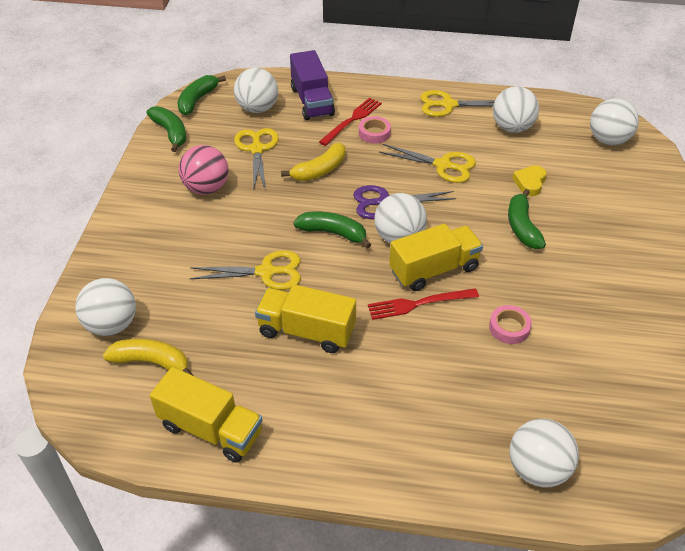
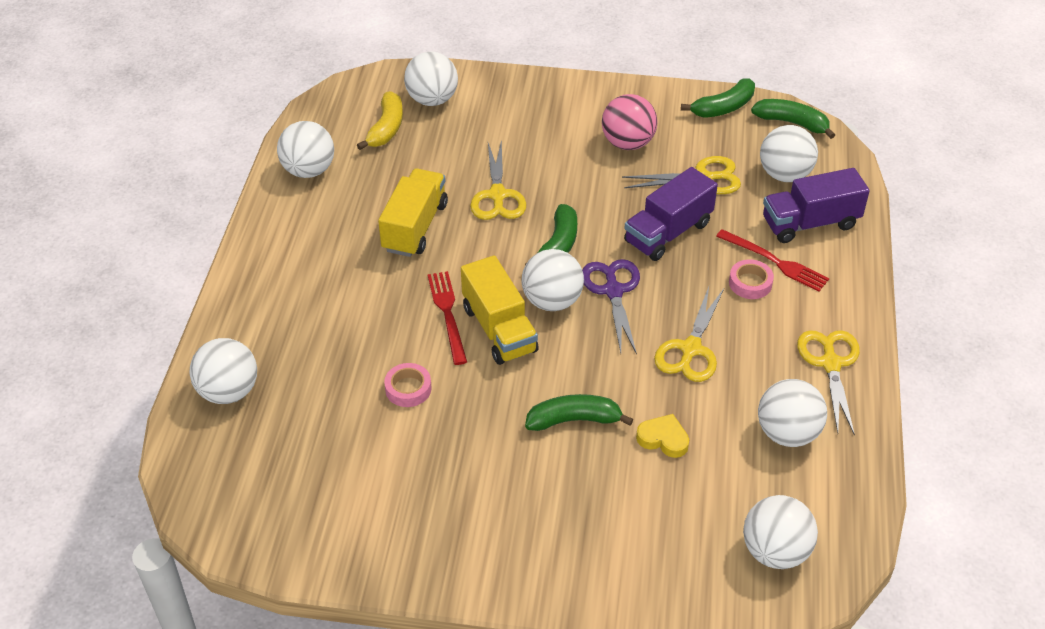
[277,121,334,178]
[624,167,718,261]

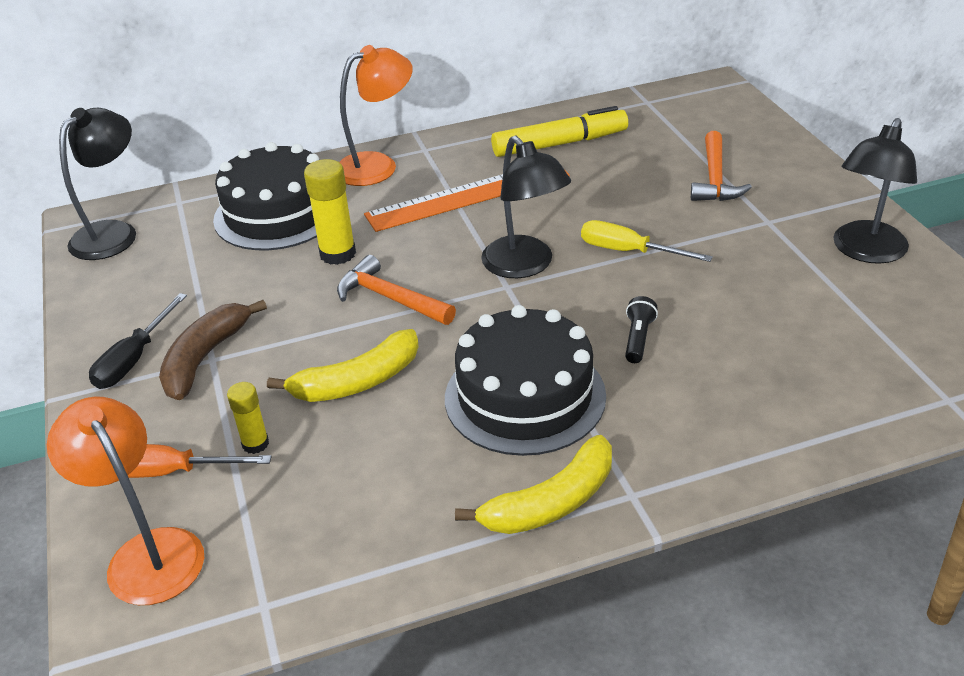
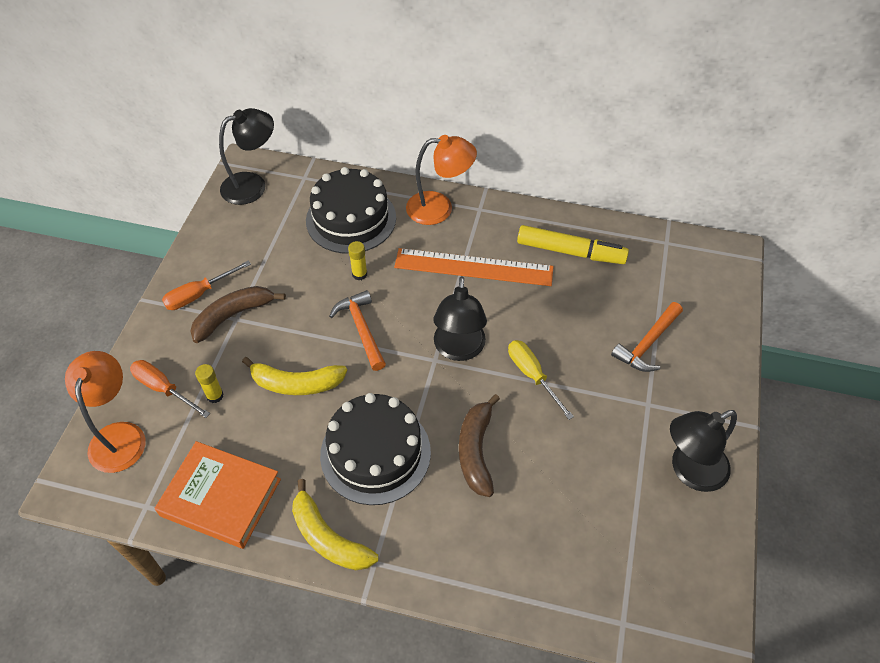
[155,441,281,549]
[459,394,500,497]
[162,261,251,310]
[292,479,378,570]
[348,241,367,280]

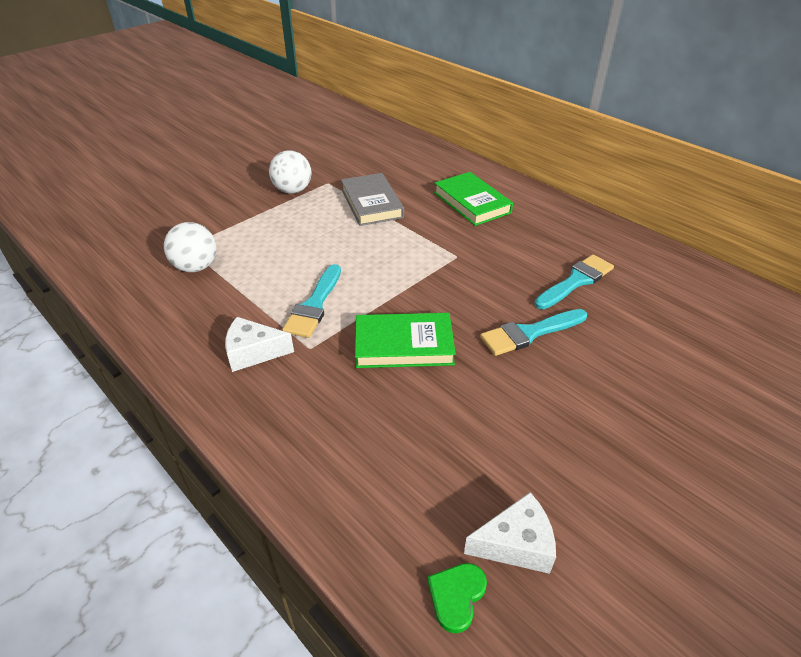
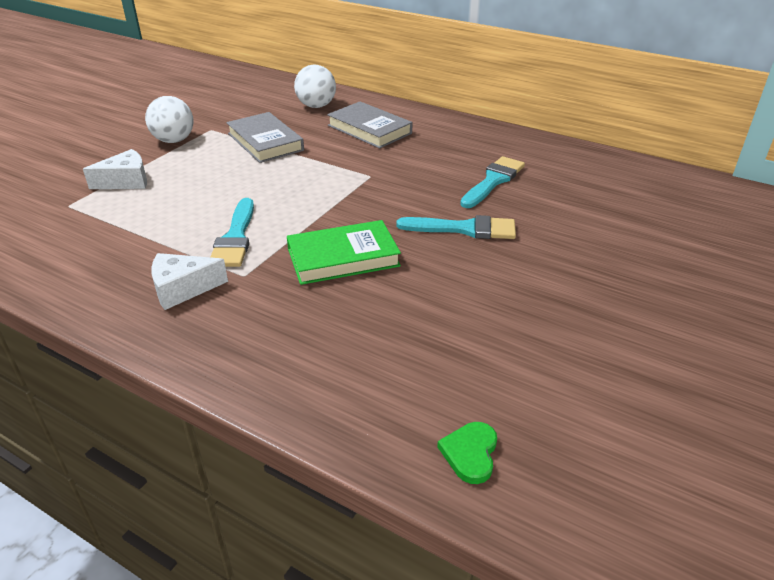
[294,65,336,108]
[83,149,147,189]
[327,101,412,148]
[396,215,516,239]

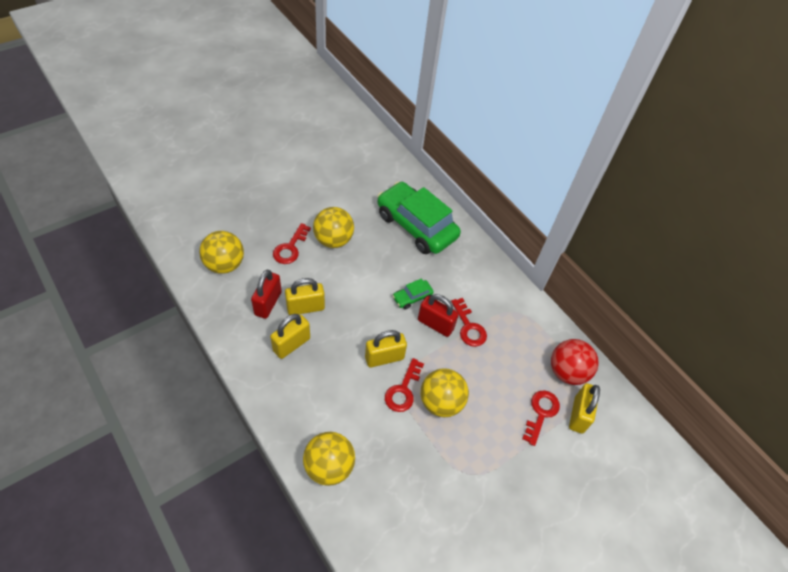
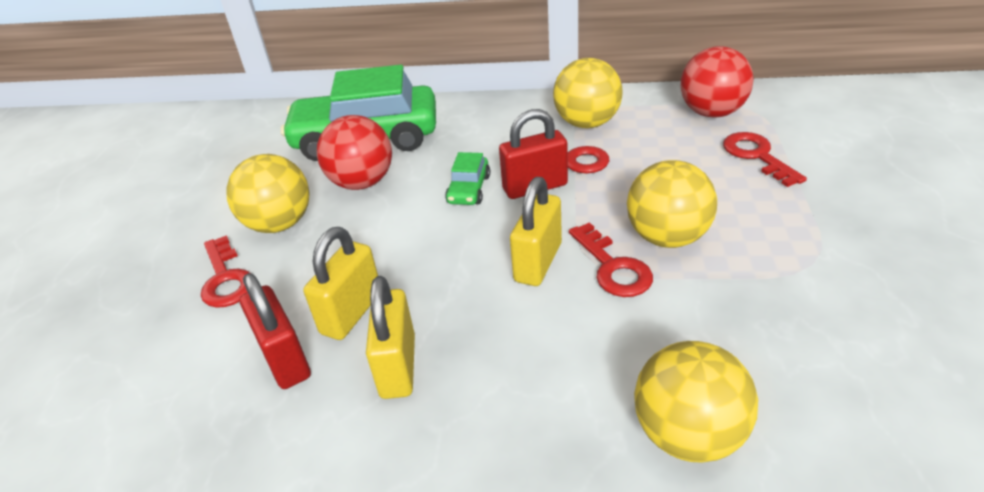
[569,383,600,433] (first image)
[317,115,392,190]
[553,58,623,128]

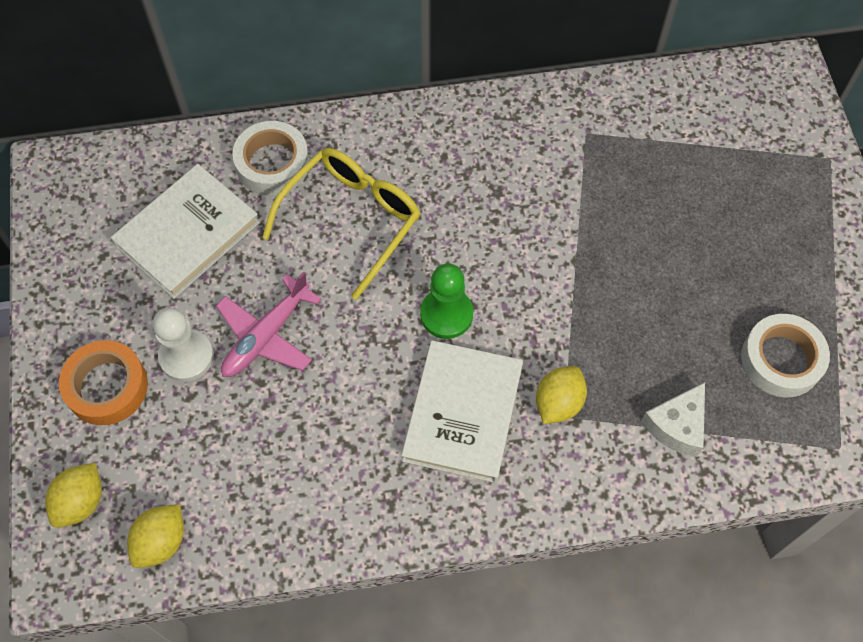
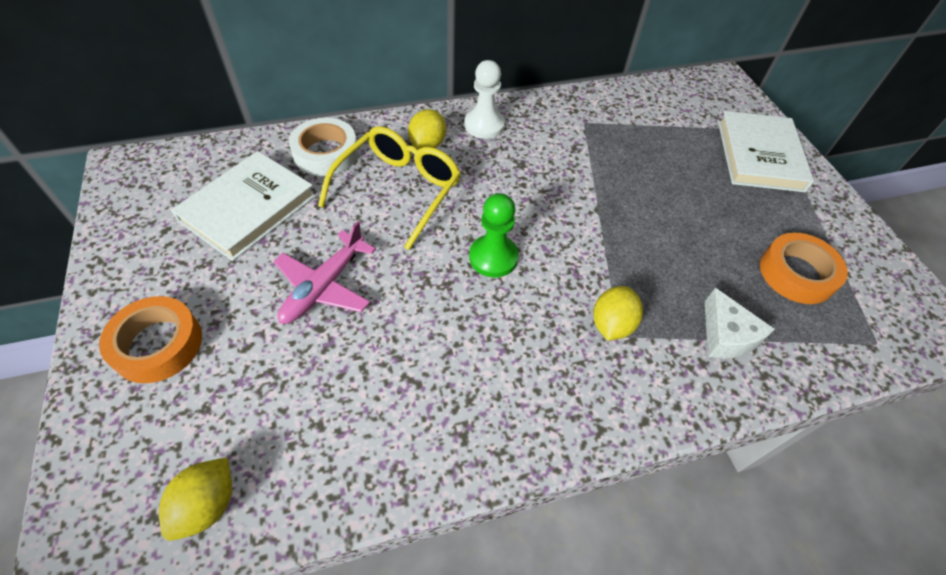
[408,109,446,149]
[464,60,505,139]
[718,111,814,192]
[760,233,848,304]
[705,288,775,359]

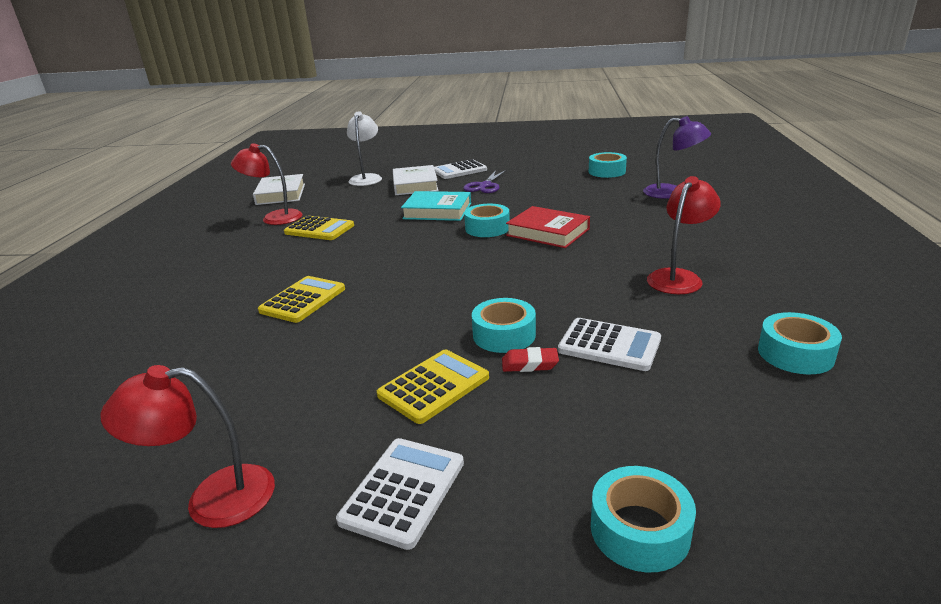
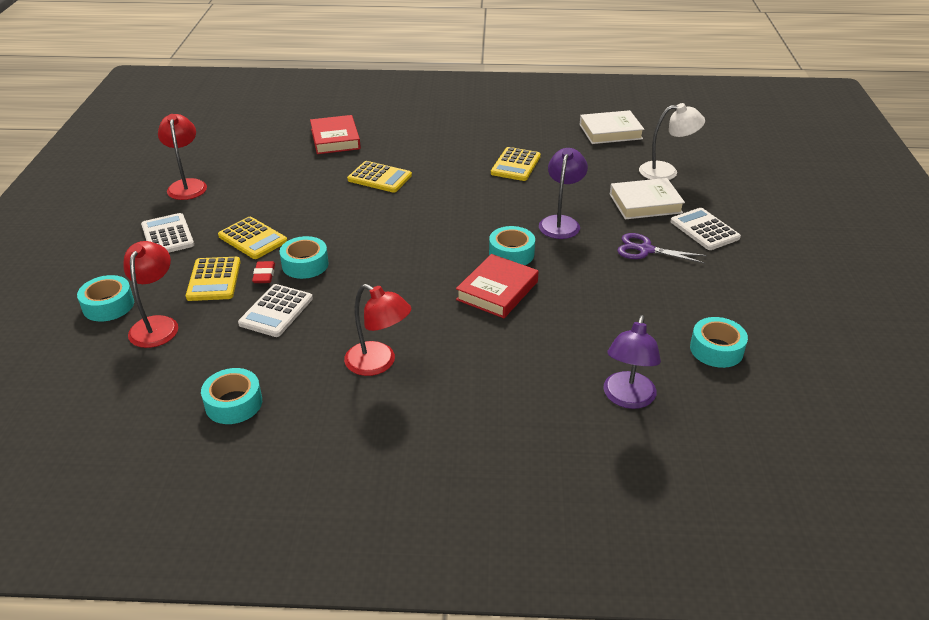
[186,257,241,301]
[310,115,361,154]
[123,241,178,348]
[539,148,588,239]
[141,213,194,253]

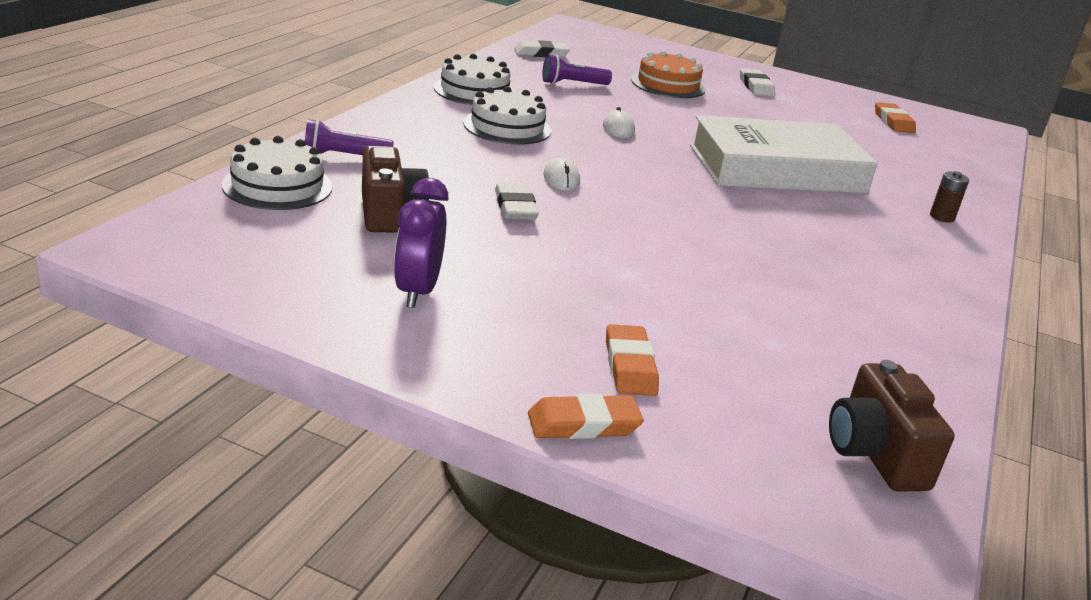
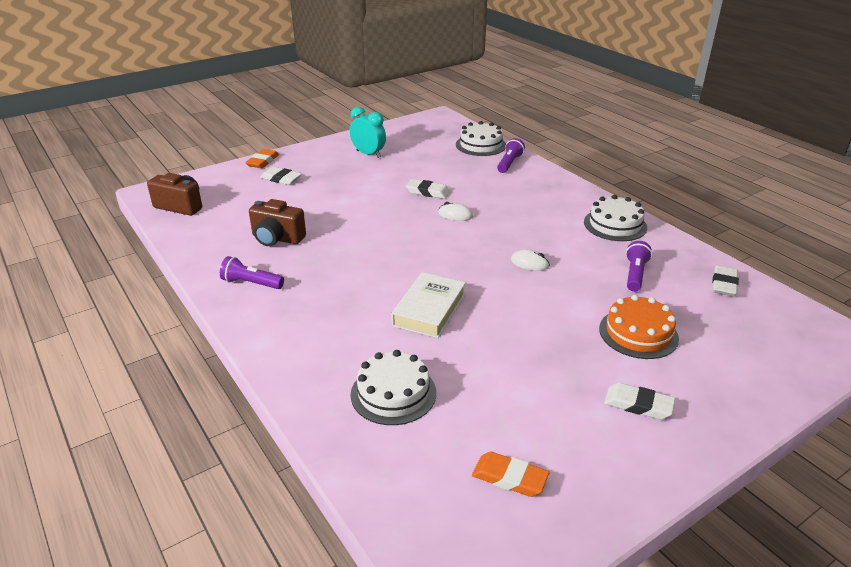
[930,171,969,222] (first image)
[220,256,284,289]
[249,199,306,246]
[350,350,436,425]
[350,107,386,158]
[260,167,302,185]
[391,272,466,338]

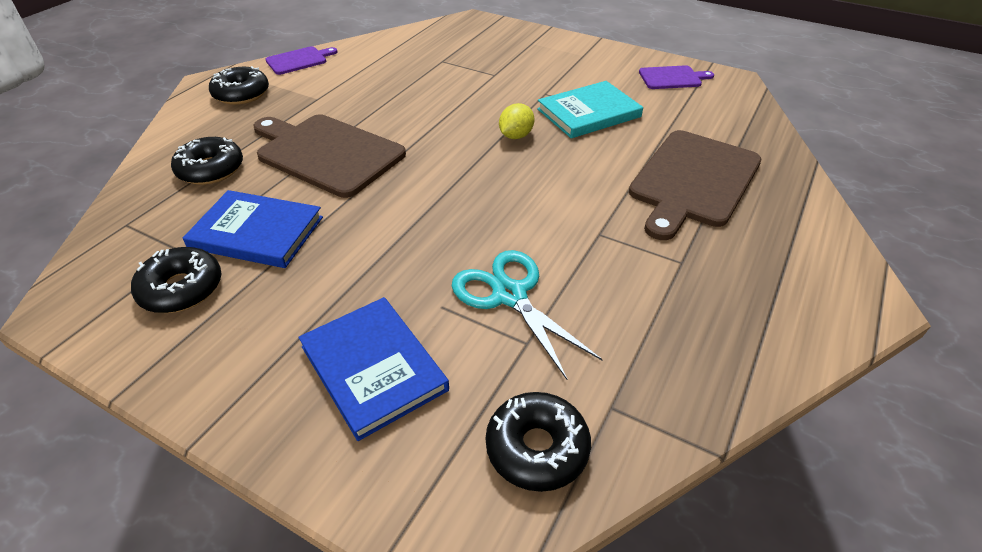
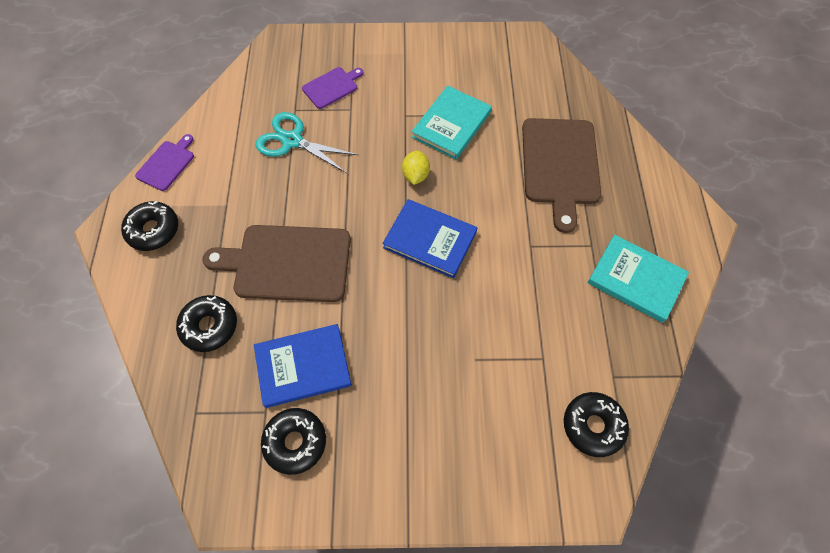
[587,235,689,323]
[382,199,477,278]
[256,112,358,173]
[302,67,364,109]

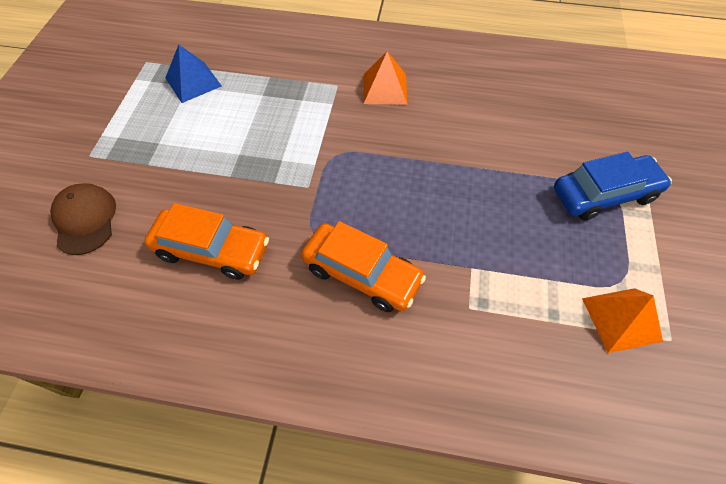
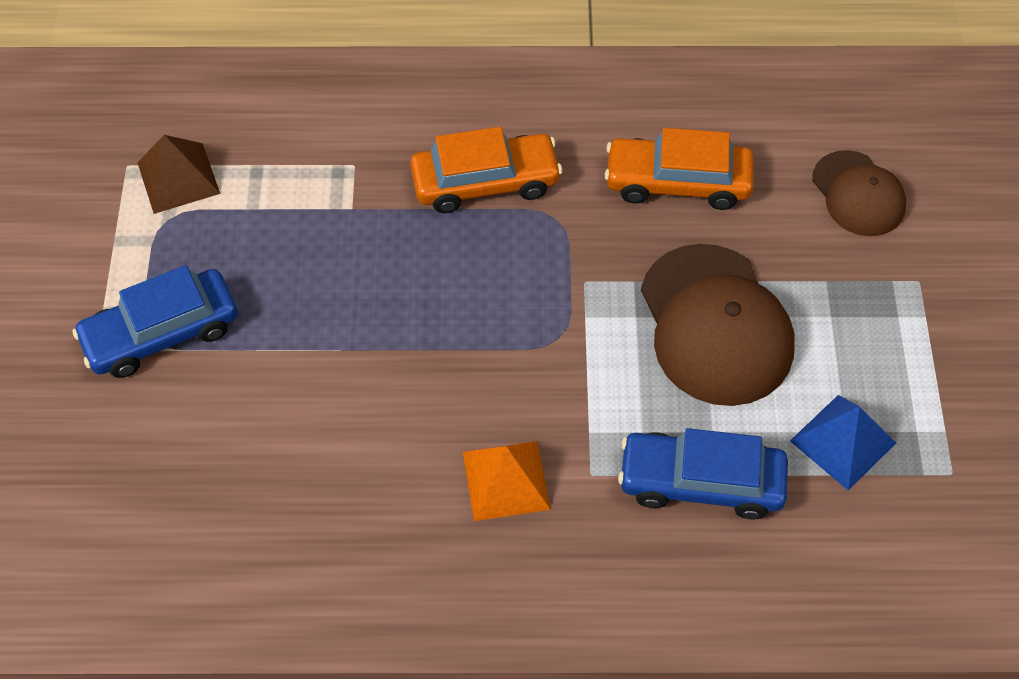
[618,428,788,519]
[641,244,795,406]
[137,135,220,214]
[410,126,562,213]

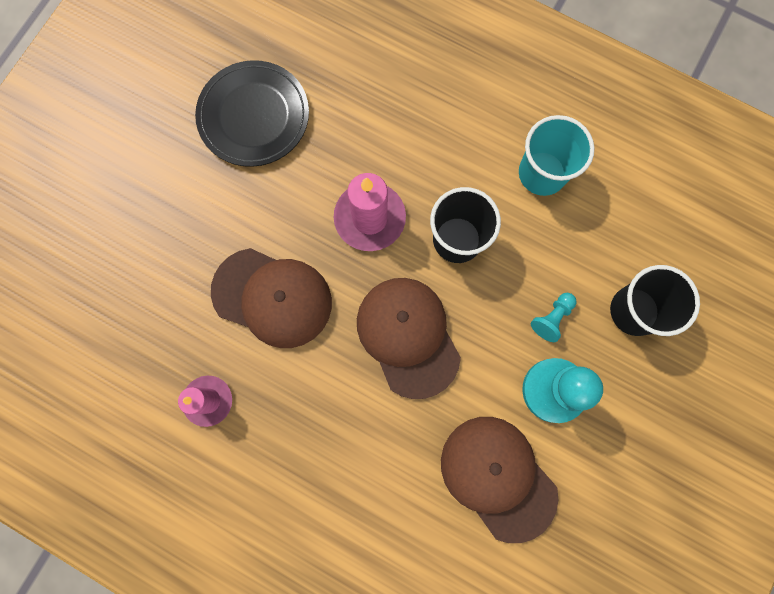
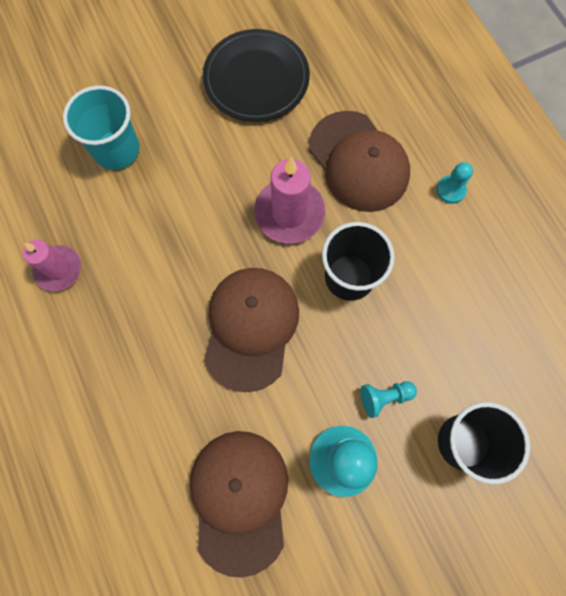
[436,162,473,204]
[309,111,410,212]
[63,85,140,170]

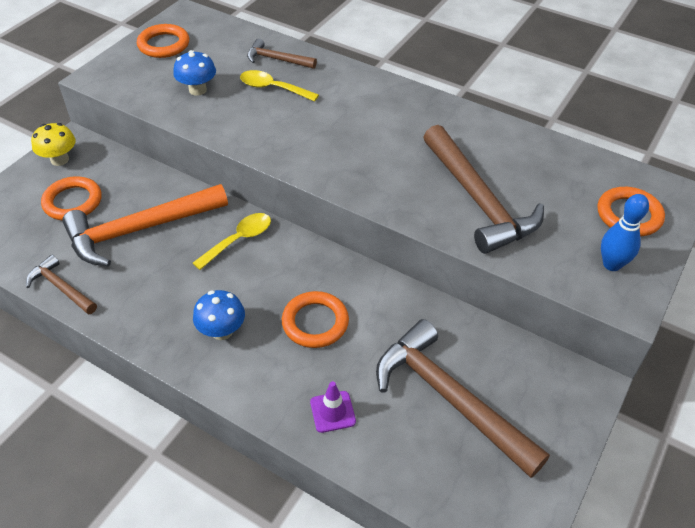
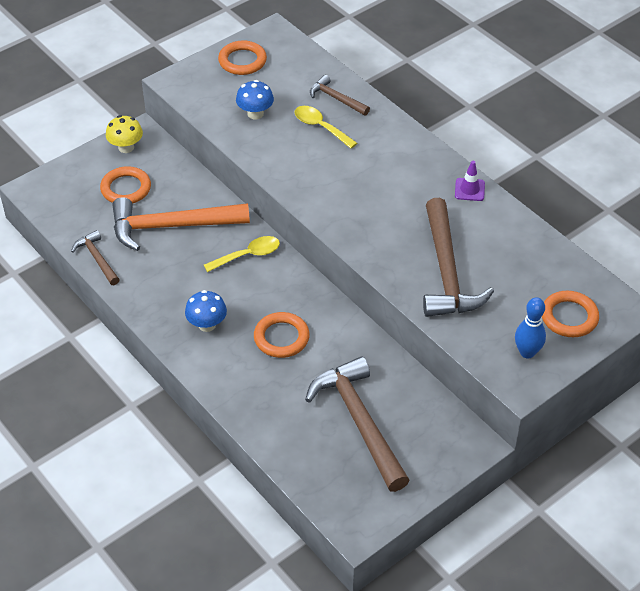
[455,161,485,201]

